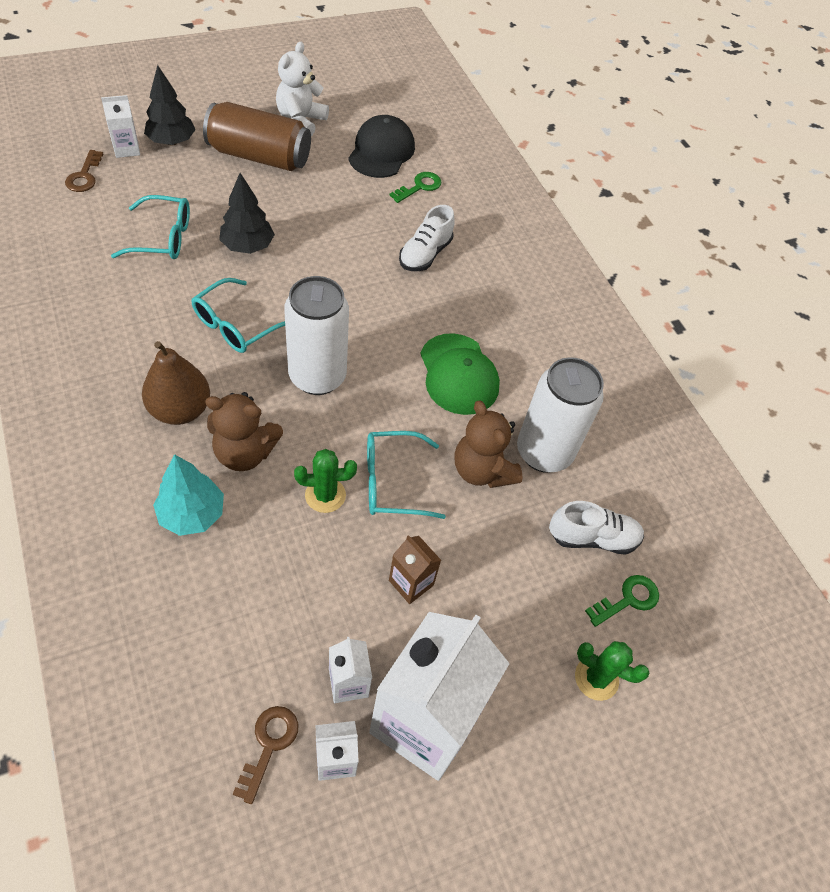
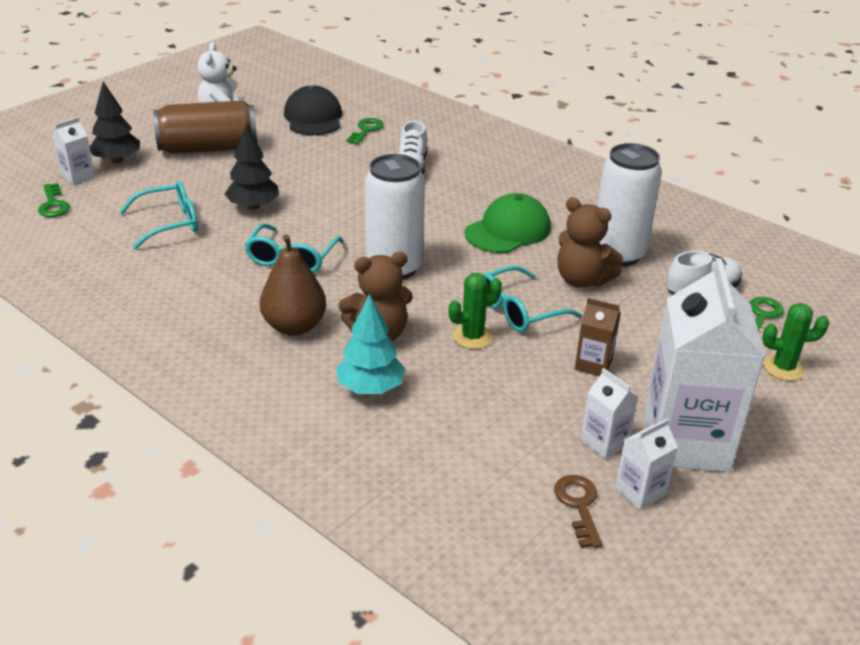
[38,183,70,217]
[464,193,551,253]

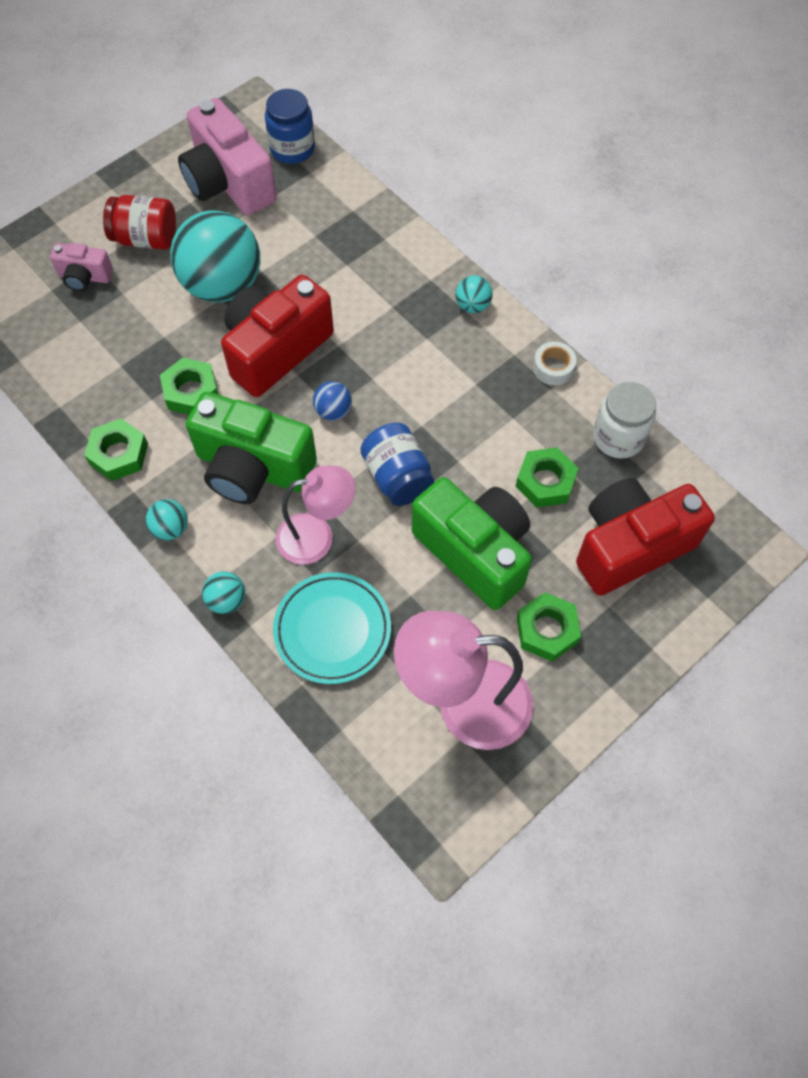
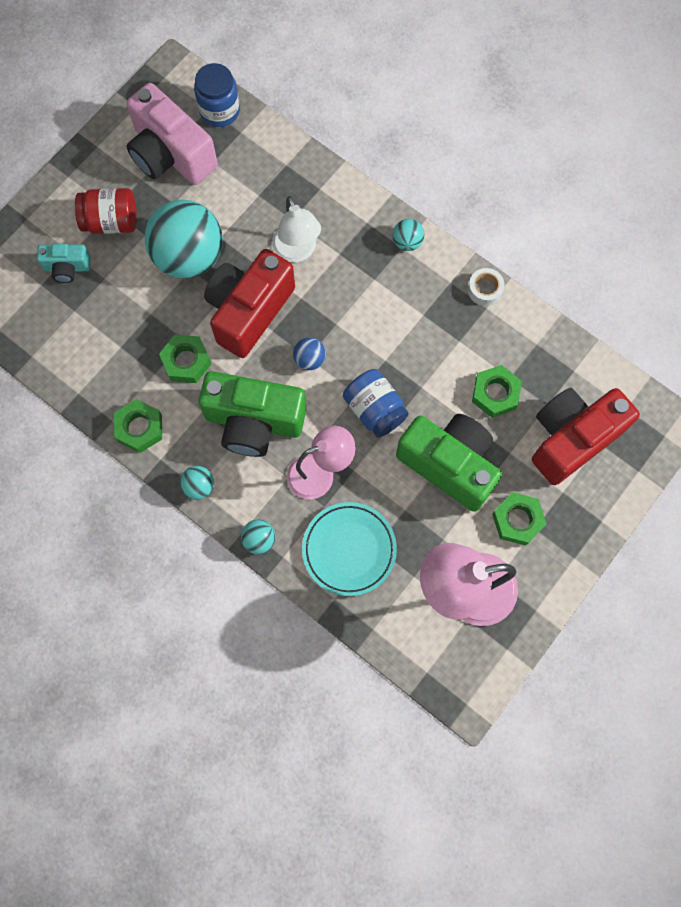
[593,382,656,459] (first image)
[272,196,321,263]
[37,244,91,283]

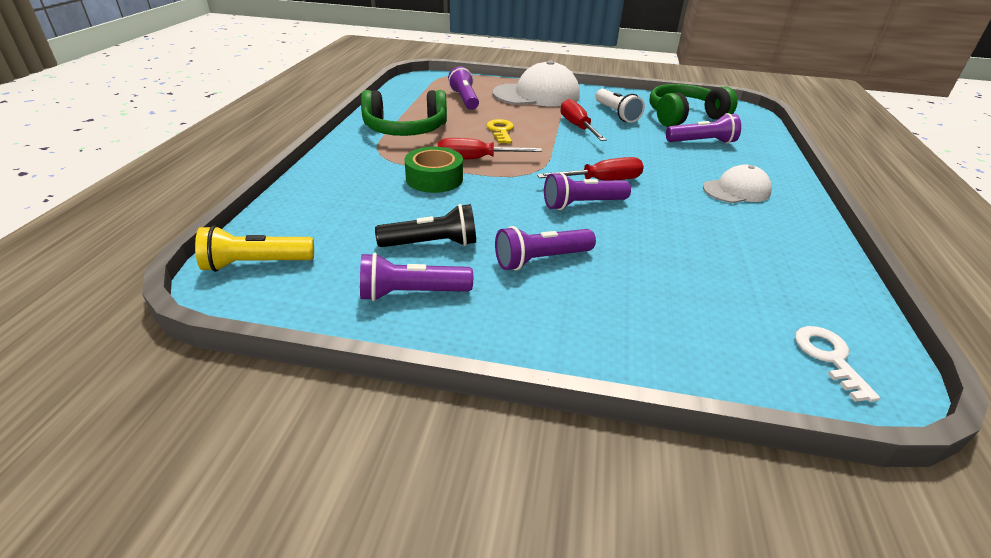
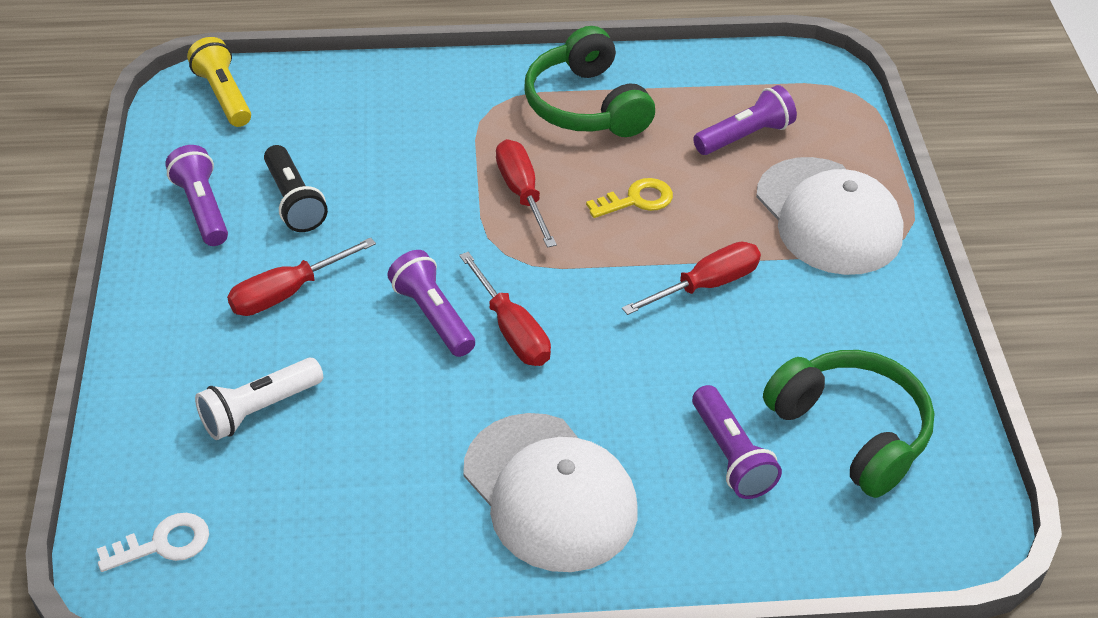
[404,147,463,193] (first image)
[195,358,323,440]
[227,237,376,316]
[463,413,637,572]

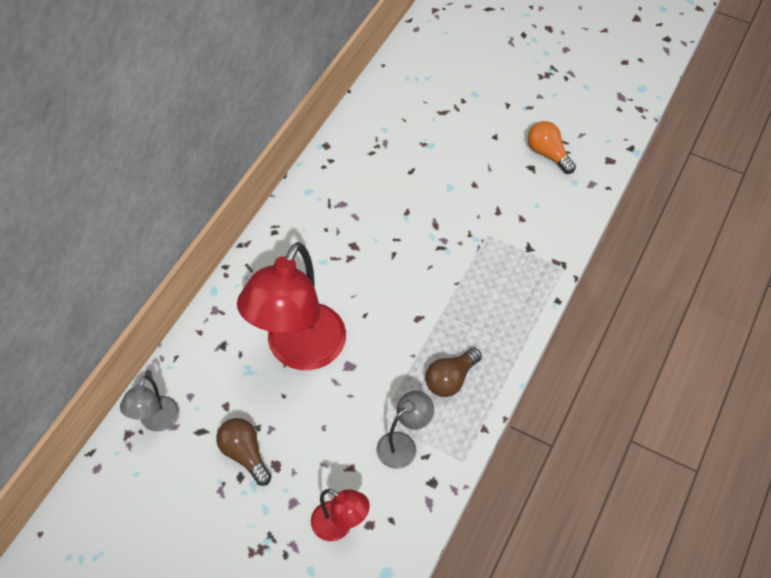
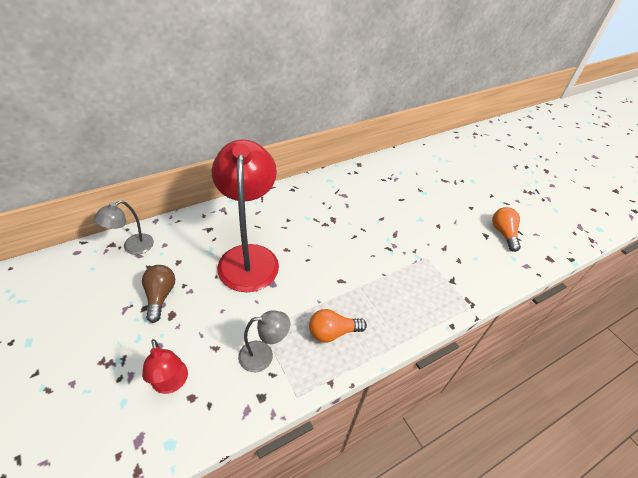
[309,309,367,343]
[211,139,279,292]

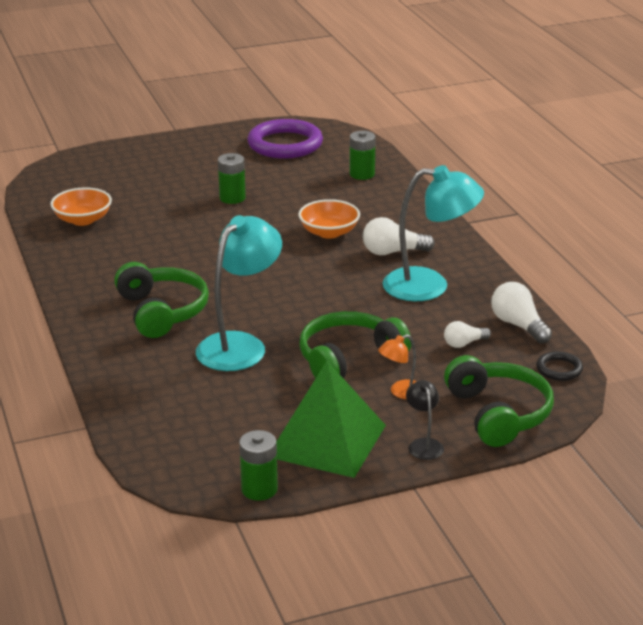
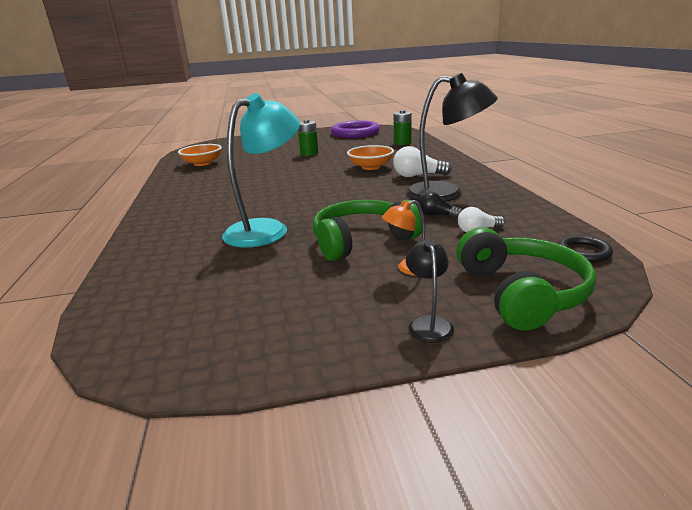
[114,262,209,338] (first image)
[239,430,278,501] (first image)
[276,361,386,478] (first image)
[491,282,552,344] (first image)
[418,191,463,218]
[406,73,498,202]

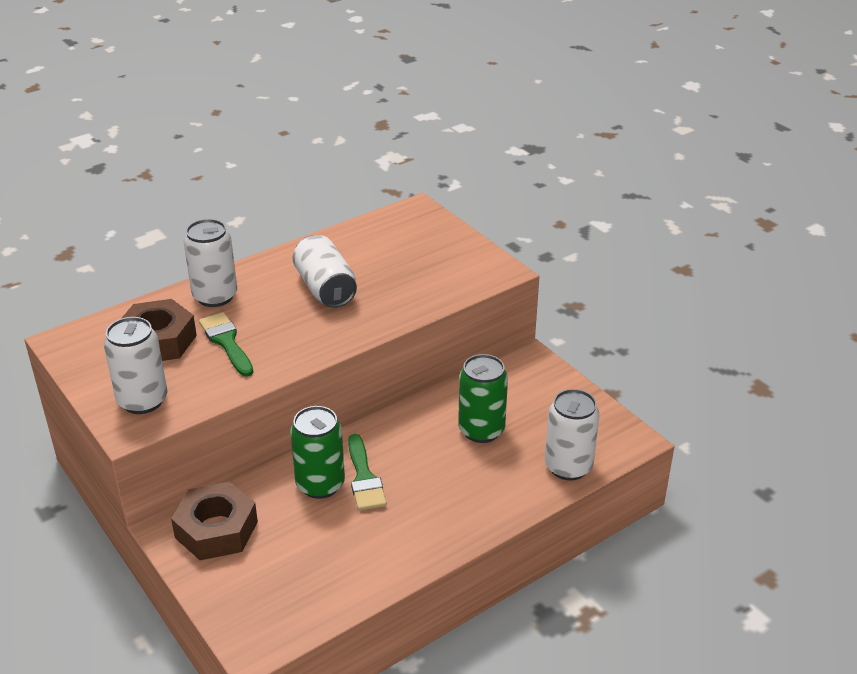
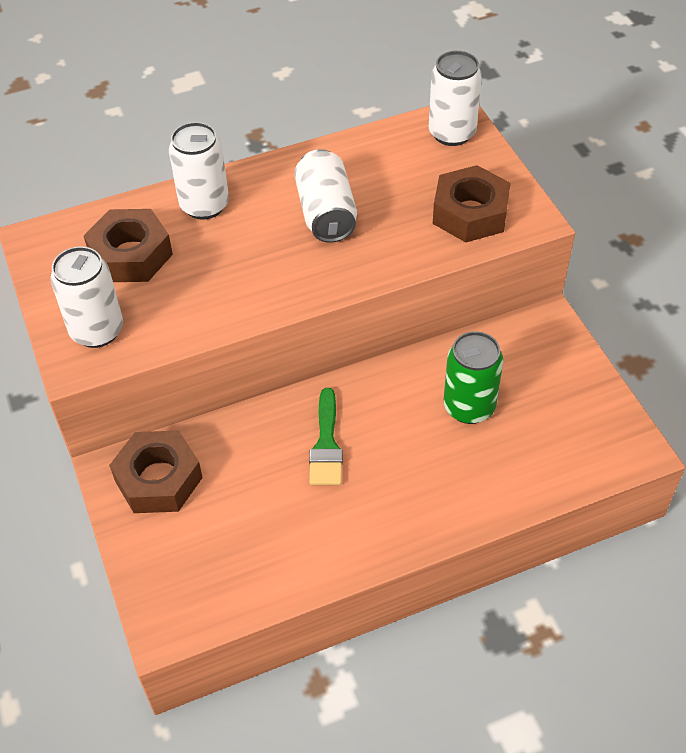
[199,312,253,377] (first image)
[290,406,345,499] (first image)
[433,165,511,243]
[429,51,482,146]

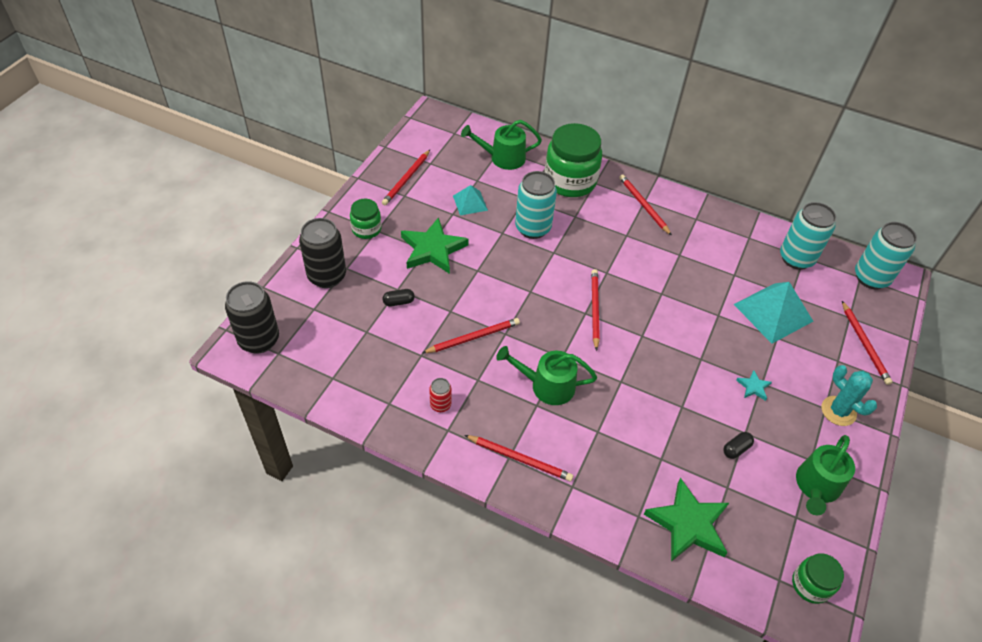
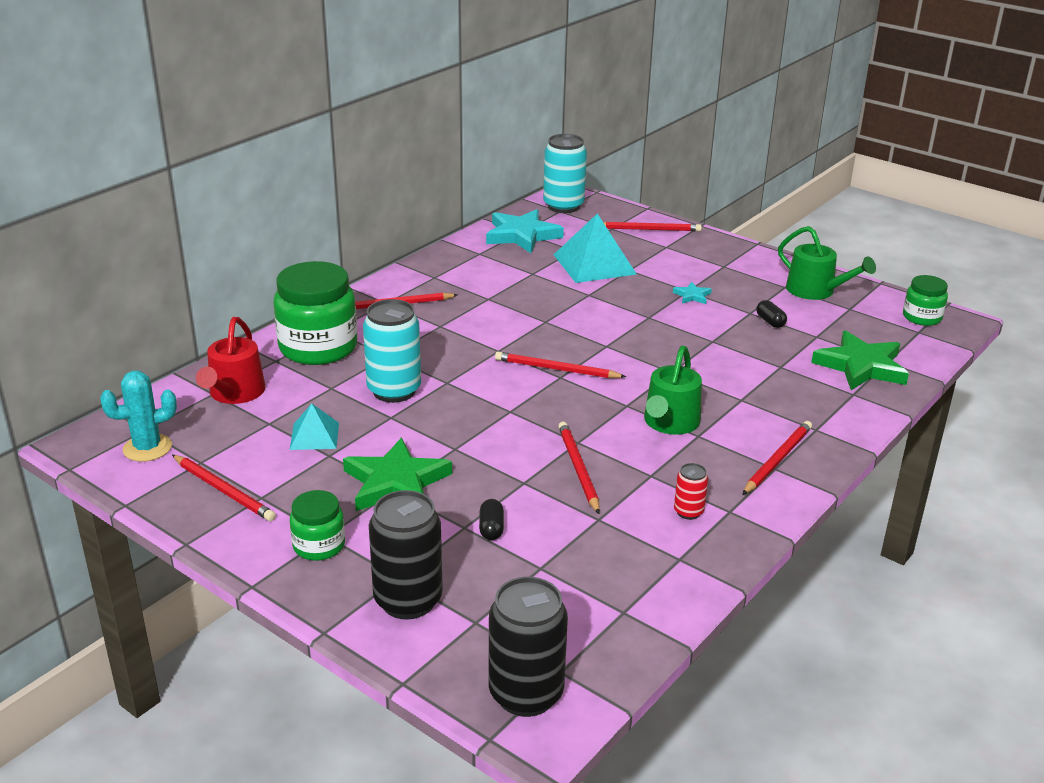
[100,371,177,462]
[486,209,564,253]
[196,317,265,404]

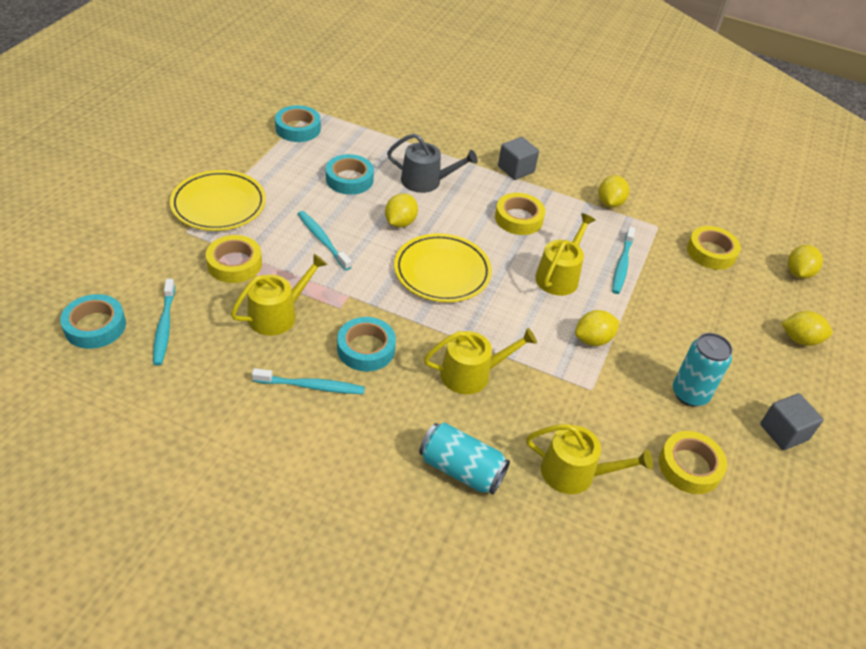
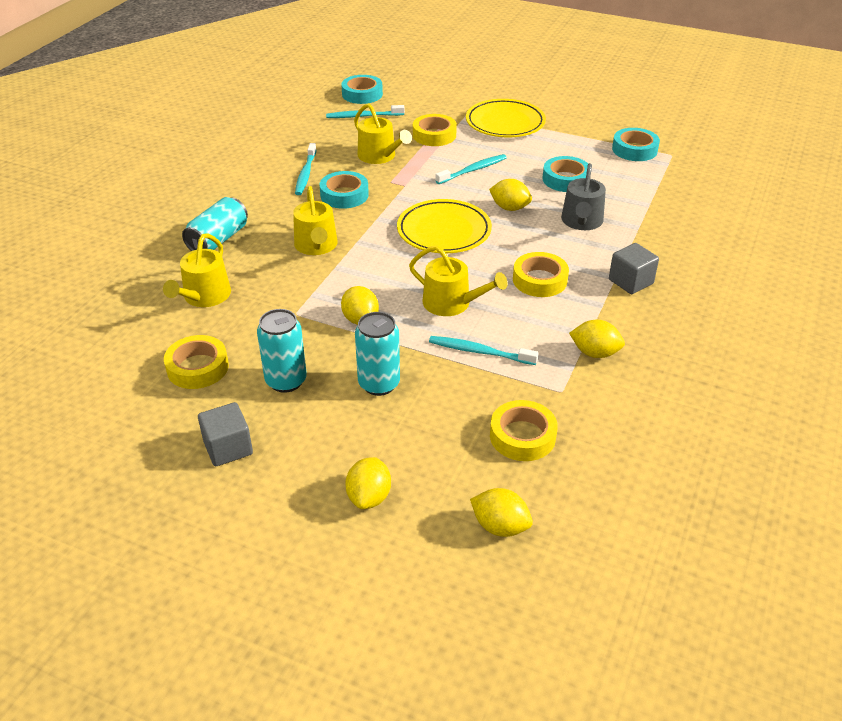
[355,312,400,396]

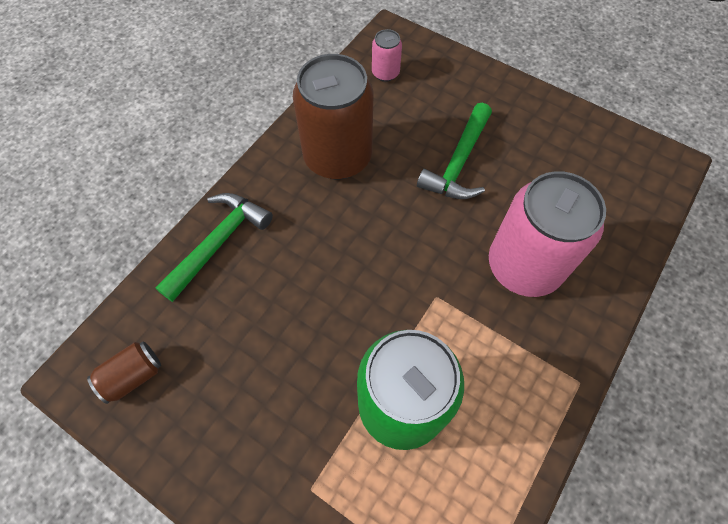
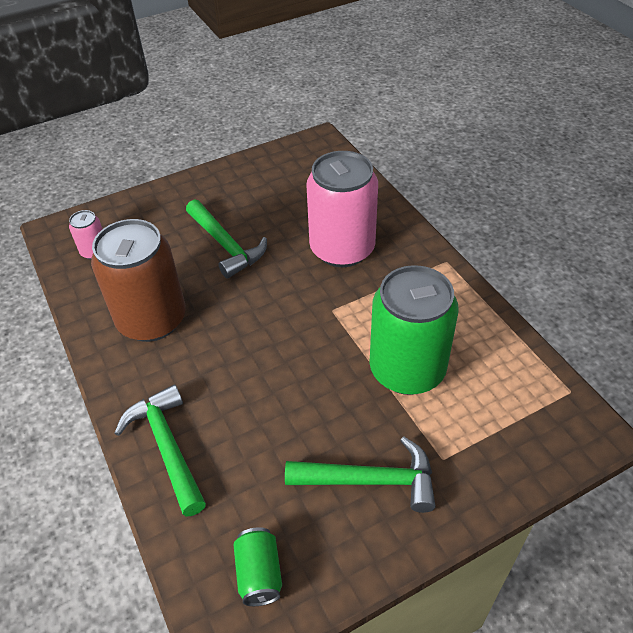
[285,436,436,513]
[233,527,282,606]

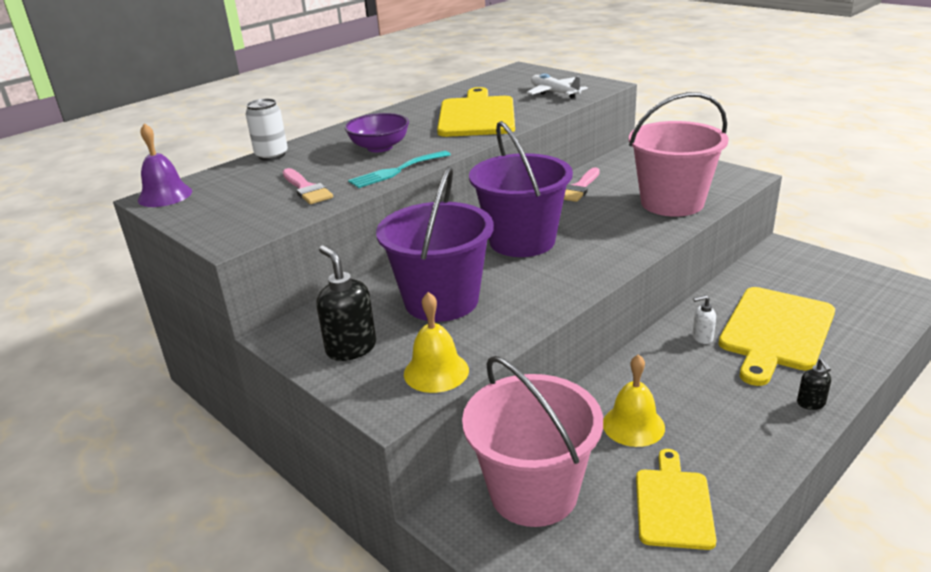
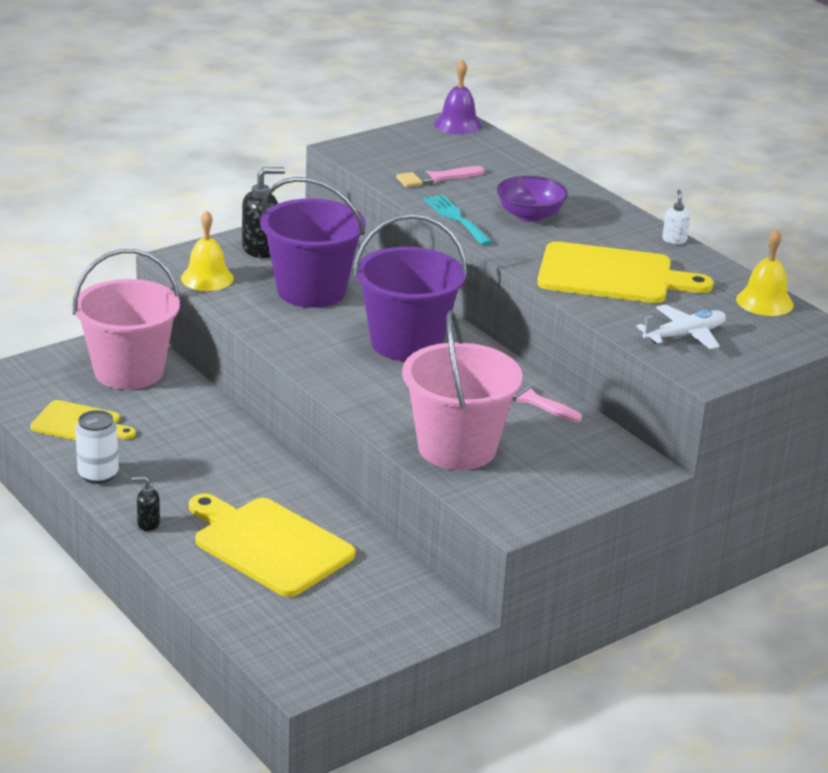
[75,410,119,484]
[736,229,794,316]
[662,189,690,244]

